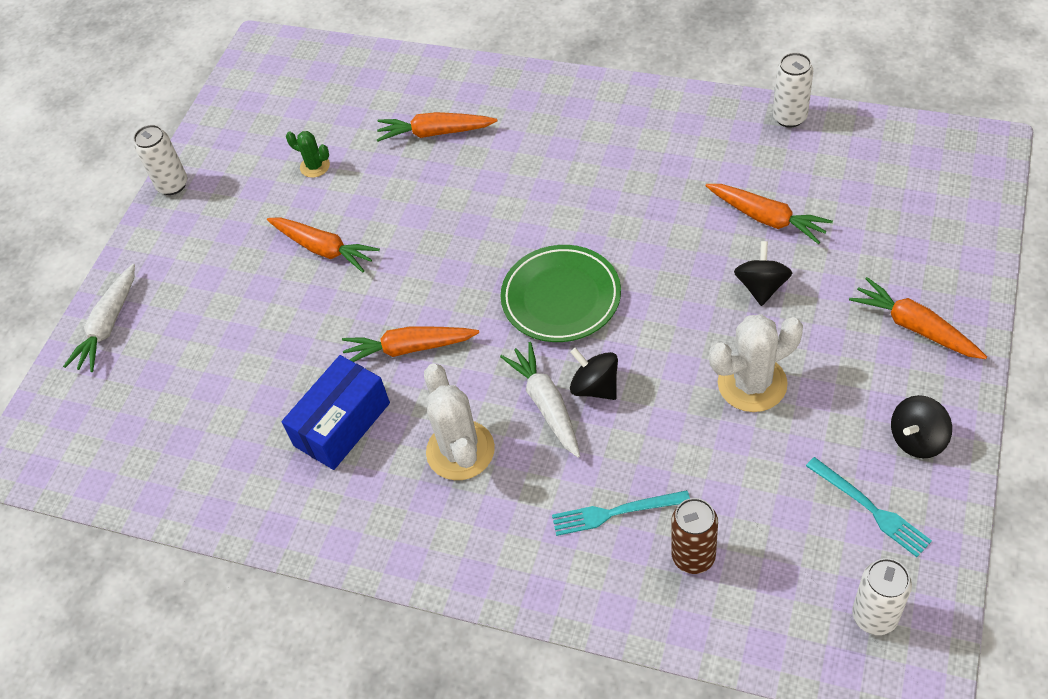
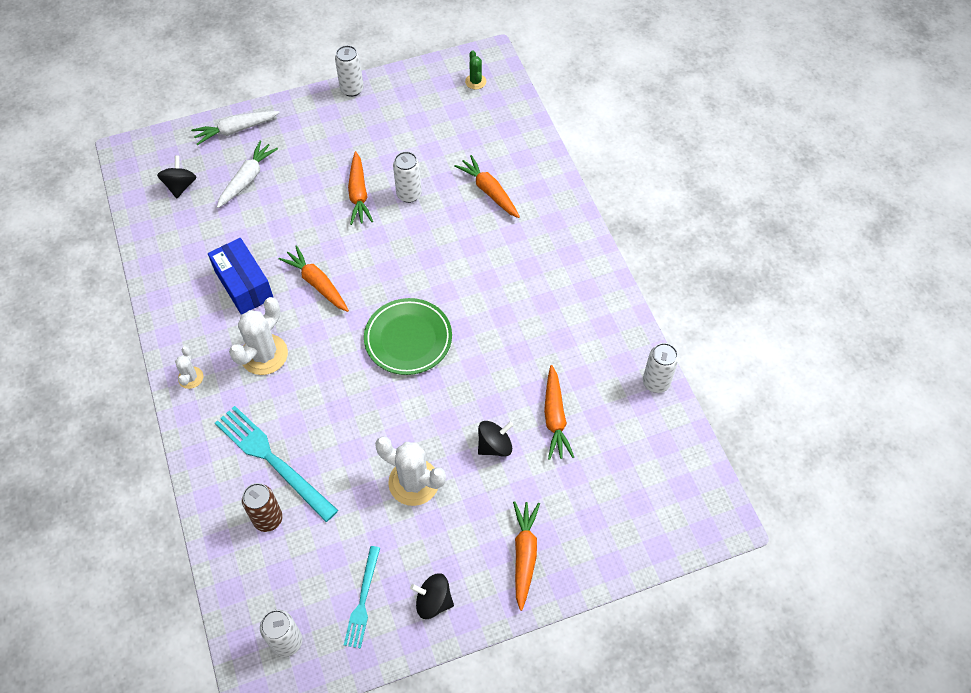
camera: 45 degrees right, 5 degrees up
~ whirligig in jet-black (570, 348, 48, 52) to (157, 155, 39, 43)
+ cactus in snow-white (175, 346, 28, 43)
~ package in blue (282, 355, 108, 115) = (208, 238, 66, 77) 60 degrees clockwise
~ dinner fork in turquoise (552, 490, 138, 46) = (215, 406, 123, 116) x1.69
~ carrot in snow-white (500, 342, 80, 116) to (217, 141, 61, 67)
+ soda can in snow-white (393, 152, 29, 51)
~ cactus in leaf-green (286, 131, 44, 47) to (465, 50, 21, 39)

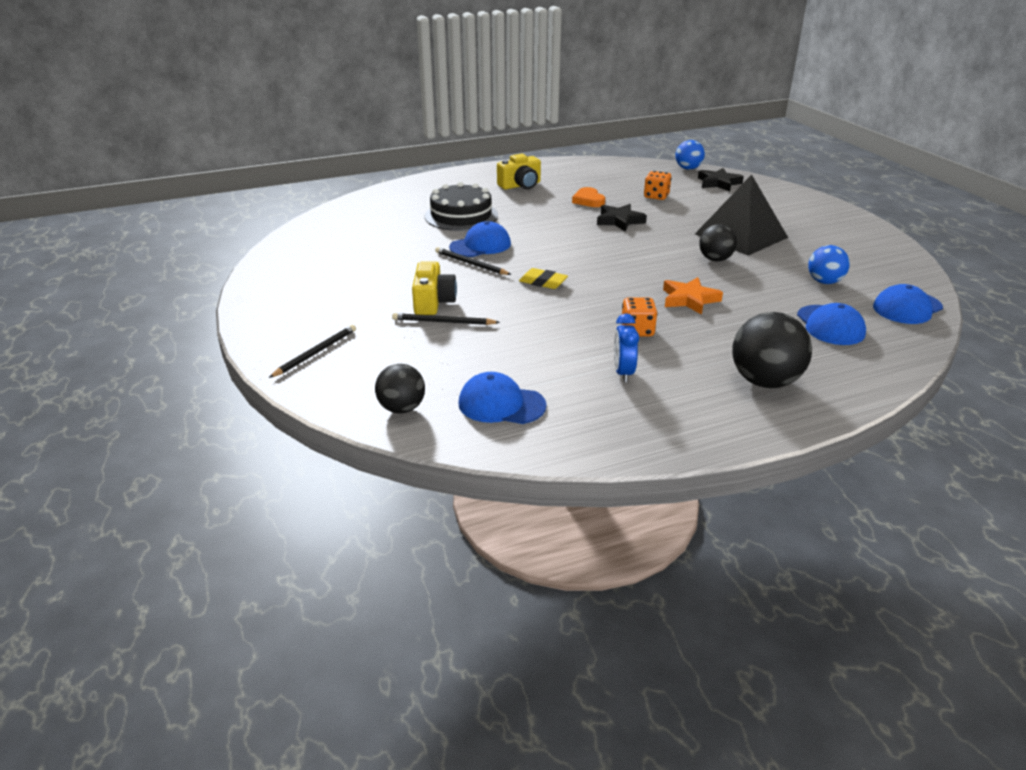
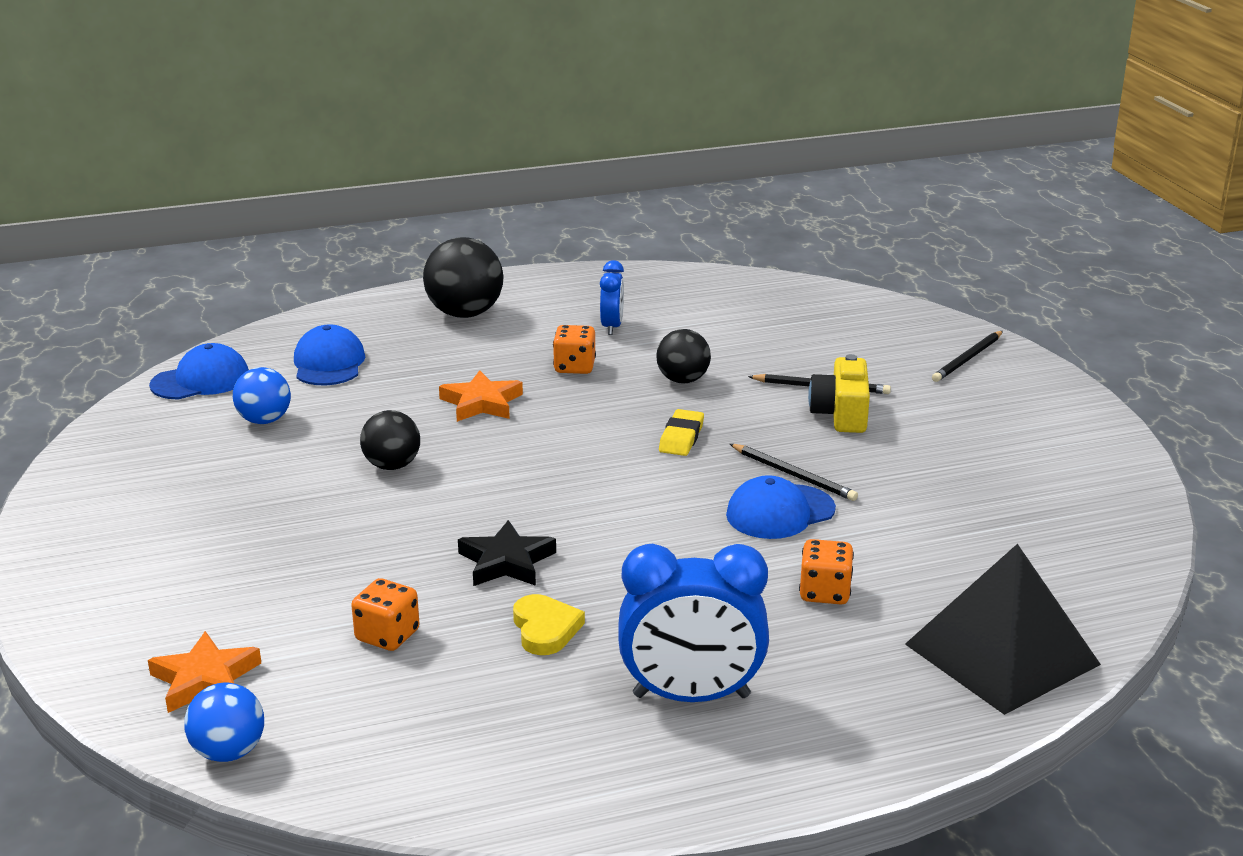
camera: 175 degrees left, 5 degrees down
~ star shape in jet-black (698, 168, 46, 23) to star shape in orange-coloured (148, 631, 113, 82)
~ love heart in orange-coloured (572, 187, 33, 20) to love heart in golden (513, 594, 72, 61)
~ camera in golden (497, 153, 44, 36) to bedside clock in blue (618, 544, 151, 158)
~ ball in jet-black (375, 364, 50, 50) to (656, 329, 55, 54)
~ pencil eraser in golden (519, 268, 49, 21) = (659, 409, 45, 47) 75 degrees clockwise
~ layer cake in jet-black (425, 182, 73, 49) to dice in orange-coloured (799, 539, 55, 65)
~ pyramid in jet-black (695, 174, 93, 82) to (905, 544, 196, 171)
- peaked cap in blue (458, 372, 89, 52)

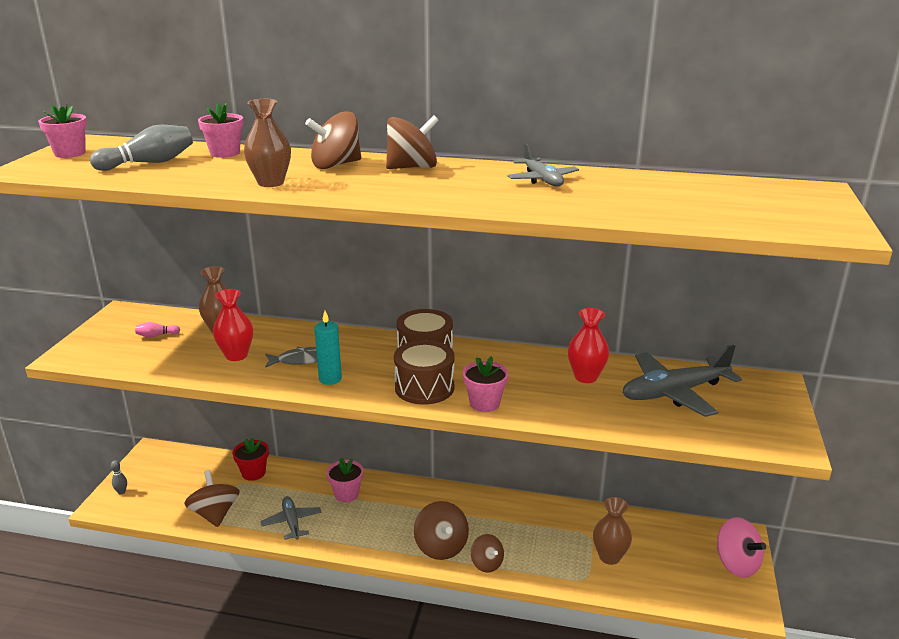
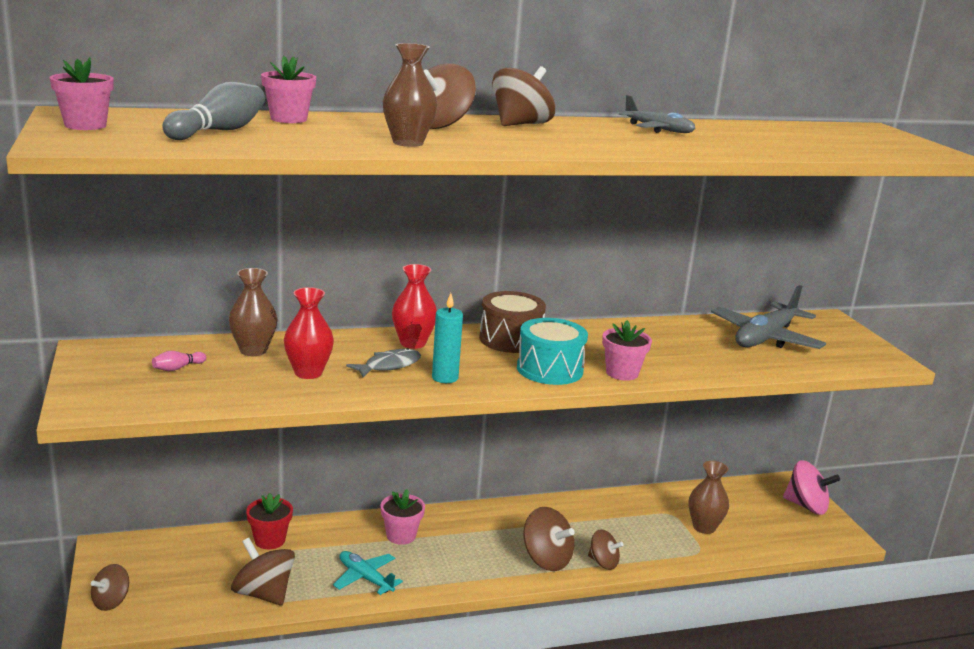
camera: 30 degrees left, 5 degrees down
~ tenpin in ash-grey (111, 460, 16, 34) to whirligig in dark brown (91, 564, 38, 47)
~ toy plane in ash-grey (260, 496, 62, 44) to toy plane in turquoise (333, 551, 70, 44)
~ flower vase in scarlet (568, 308, 41, 75) to (392, 264, 45, 85)
~ drum in dark brown (394, 340, 61, 65) to drum in turquoise (517, 318, 71, 67)

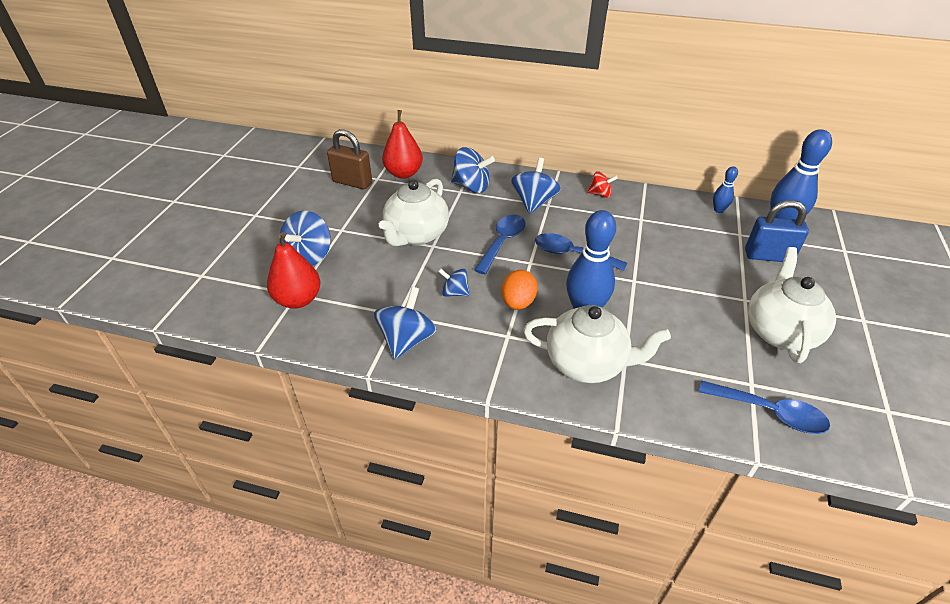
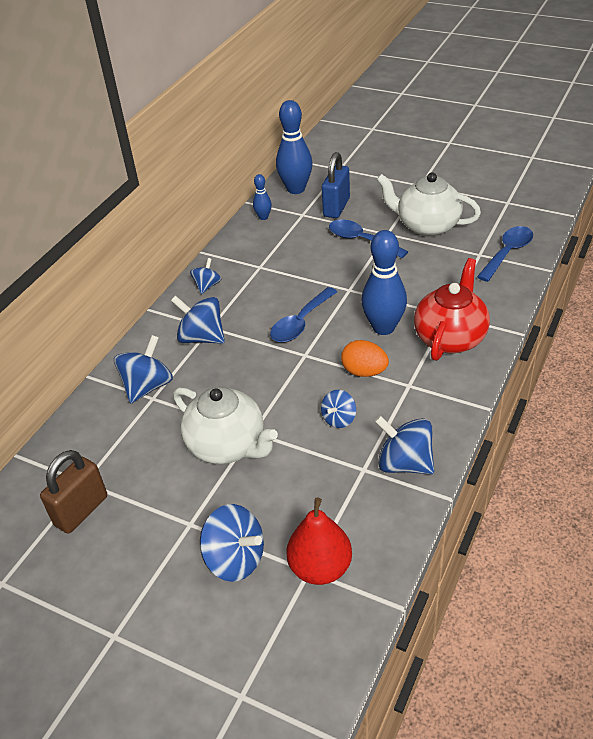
camera: 75 degrees left, 0 degrees up
~ whirligig in scarlet (587, 171, 31, 27) to whirligig in blue (190, 258, 31, 36)
~ tablespoon in blue (474, 215, 51, 59) to (329, 220, 79, 38)
~ tea pot in snow-white (523, 305, 148, 78) to tea pot in scarlet (414, 258, 76, 103)
- pear in scarlet (382, 110, 41, 69)

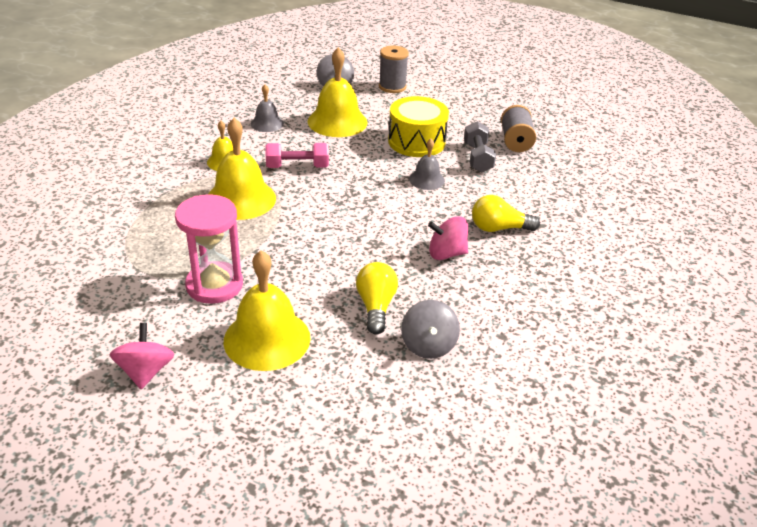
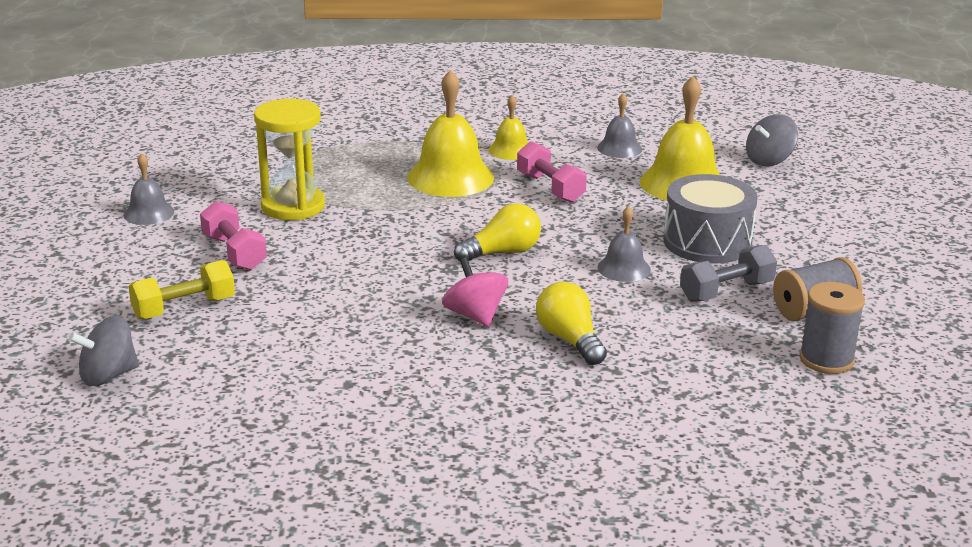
camera: 65 degrees right, 10 degrees down
~ whirligig in ash-grey (401, 300, 59, 59) to (69, 316, 70, 70)
~ whirligig in rose-pink (110, 323, 65, 66) to school bell in ash-grey (123, 154, 51, 71)
+ free weight in golden (128, 260, 107, 60)
~ school bell in golden (224, 250, 87, 121) to free weight in rose-pink (200, 201, 67, 69)
~ sand timer in rose-pink (175, 194, 68, 110) to sand timer in golden (254, 99, 71, 121)
~ bulb in golden (356, 262, 42, 73) to (454, 203, 87, 58)
~ drum in golden (388, 96, 61, 61) to drum in ash-grey (663, 174, 95, 90)
~ bobbin in ash-grey (379, 46, 30, 47) to (799, 282, 66, 92)

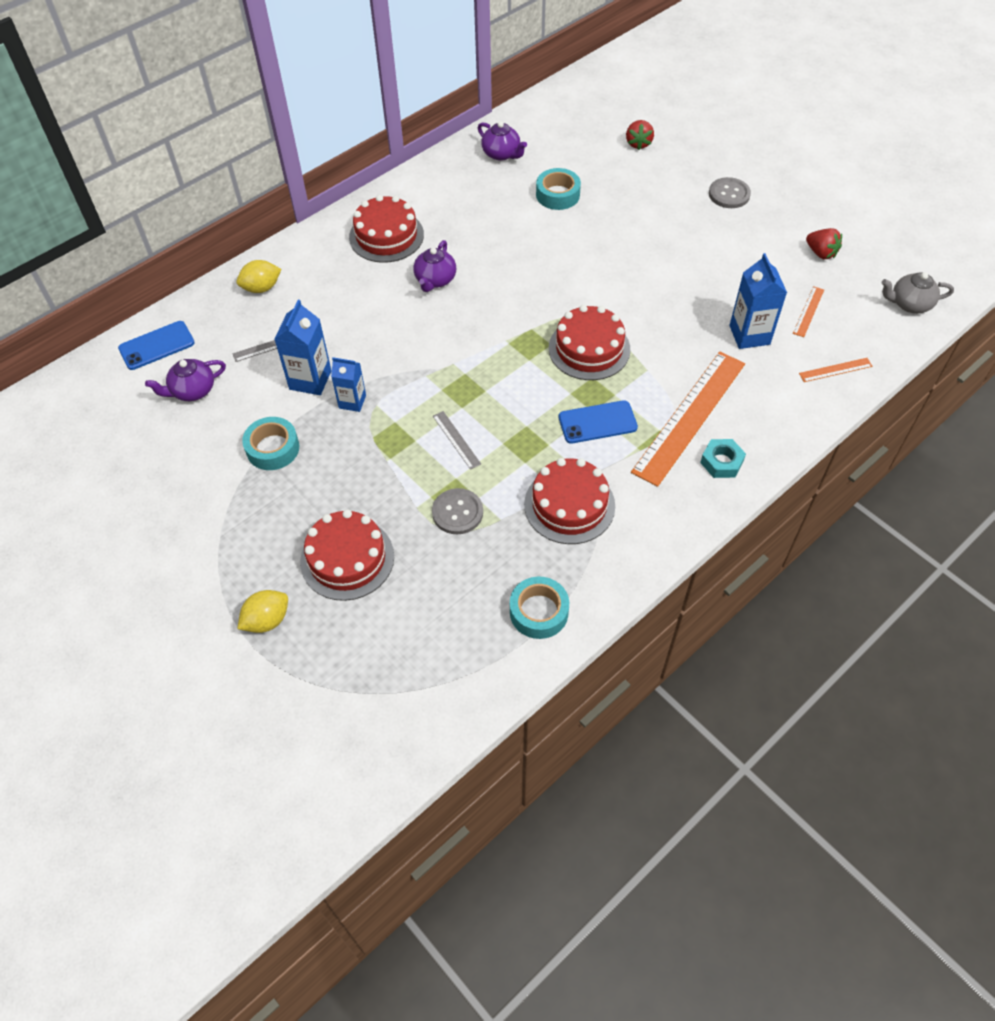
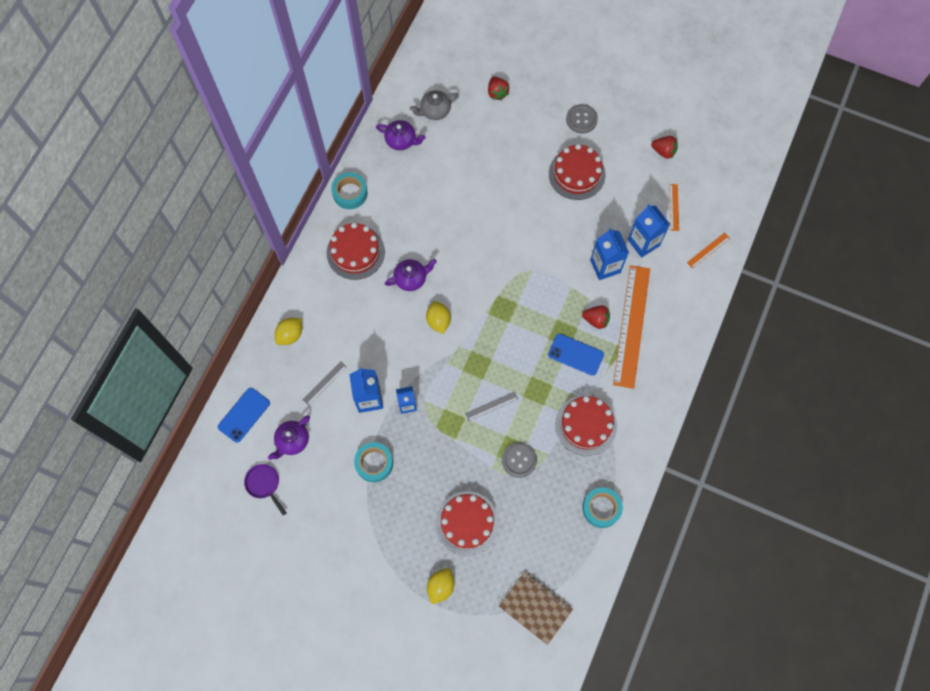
camera: 25 degrees left, 15 degrees up
+ pan in violet (244, 464, 42, 52)
~ sticky tape in turquoise (536, 168, 45, 42) to (331, 172, 37, 37)
~ tea pot in violet (413, 240, 43, 52) = (385, 259, 52, 32) 105 degrees counterclockwise
~ tea pot in ash-grey (881, 272, 73, 41) to (410, 90, 49, 30)
+ toy lemon in golden (426, 301, 25, 33)
~ ruler in ash-grey (433, 411, 48, 59) = (465, 391, 53, 30) 60 degrees counterclockwise
+ notebook in dark brown (499, 571, 74, 74)
~ mobile phone in blue (559, 400, 79, 44) = (548, 334, 56, 42) 60 degrees clockwise
~ layer cake in scarlet (549, 305, 81, 75) to (549, 144, 57, 56)
+ berry in scarlet (582, 305, 28, 24)
+ juice carton in blue (590, 228, 39, 52)
- hexagon nut in turquoise (700, 439, 46, 39)

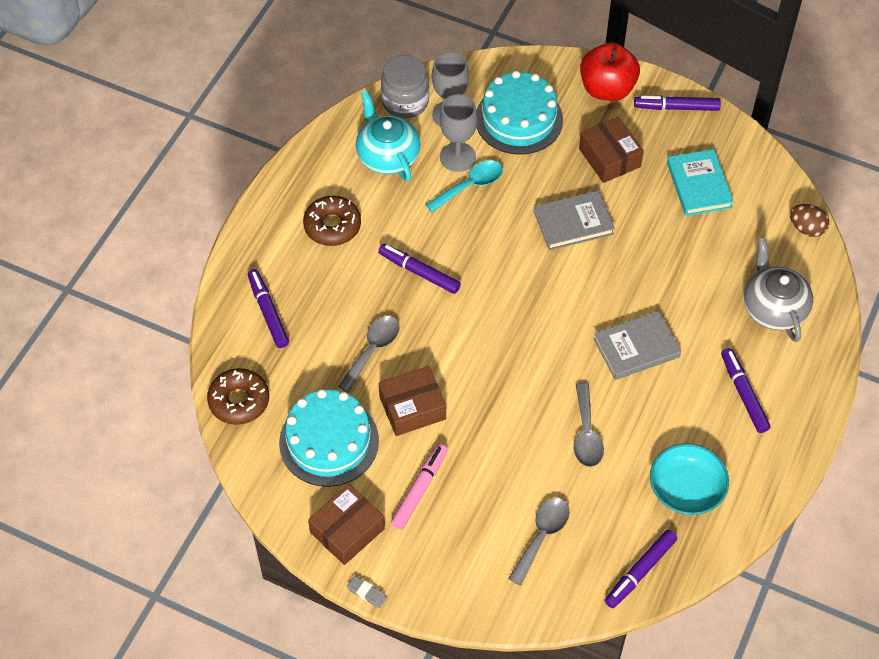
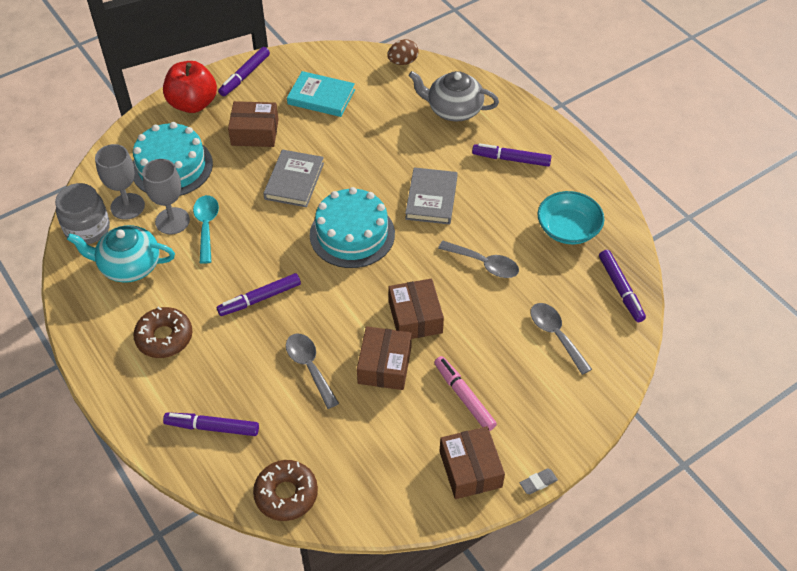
camera: 60 degrees left, 5 degrees down
~ layer cake in turquoise (279, 389, 100, 98) to (310, 187, 85, 81)
+ package in dark brown (388, 279, 56, 60)

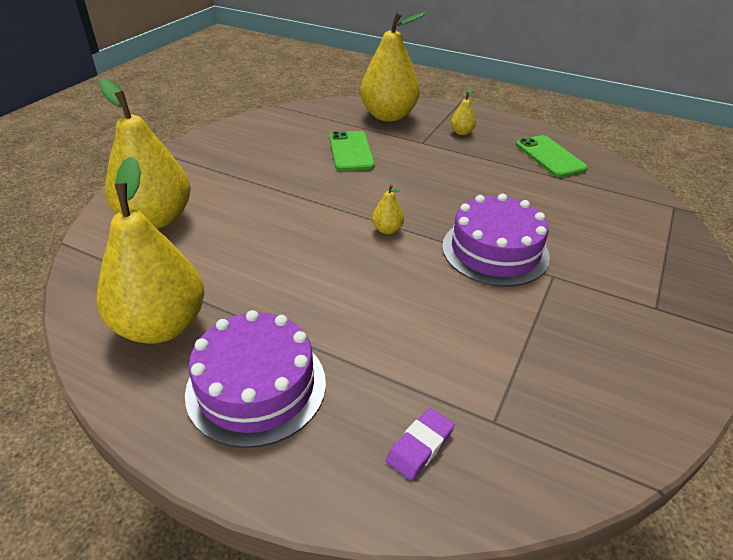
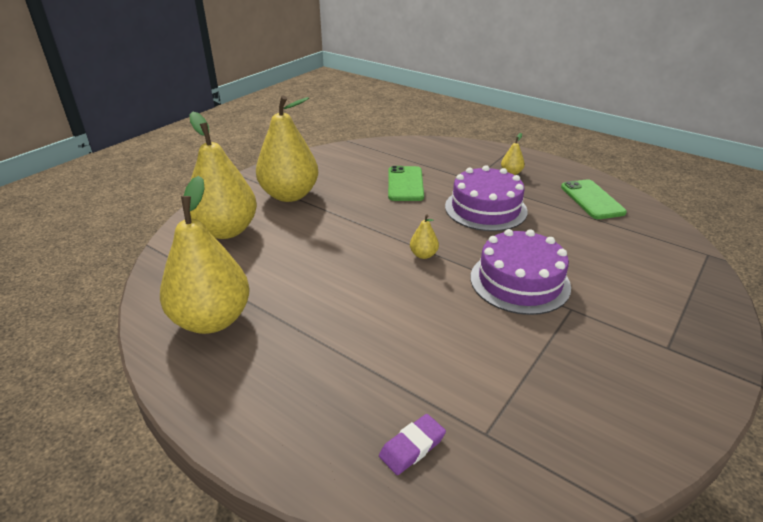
camera: 10 degrees right, 5 degrees down
~ pear in golden (360, 12, 66, 110) to (256, 96, 62, 106)
~ layer cake in violet (185, 310, 141, 138) to (445, 165, 83, 66)

